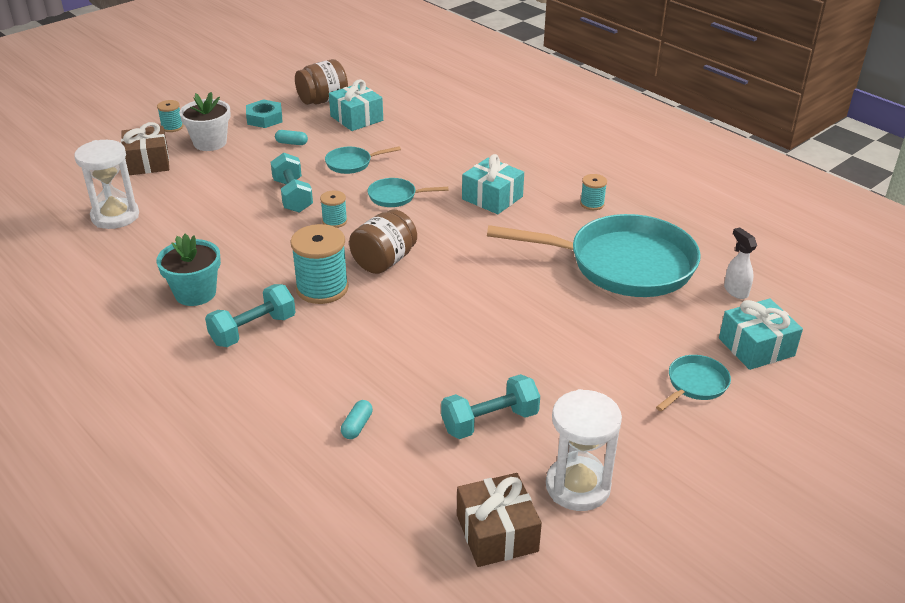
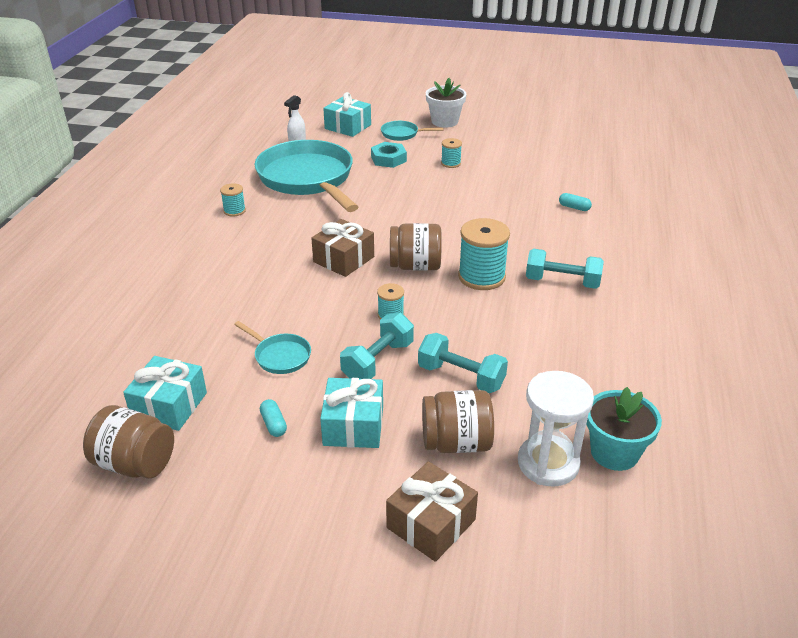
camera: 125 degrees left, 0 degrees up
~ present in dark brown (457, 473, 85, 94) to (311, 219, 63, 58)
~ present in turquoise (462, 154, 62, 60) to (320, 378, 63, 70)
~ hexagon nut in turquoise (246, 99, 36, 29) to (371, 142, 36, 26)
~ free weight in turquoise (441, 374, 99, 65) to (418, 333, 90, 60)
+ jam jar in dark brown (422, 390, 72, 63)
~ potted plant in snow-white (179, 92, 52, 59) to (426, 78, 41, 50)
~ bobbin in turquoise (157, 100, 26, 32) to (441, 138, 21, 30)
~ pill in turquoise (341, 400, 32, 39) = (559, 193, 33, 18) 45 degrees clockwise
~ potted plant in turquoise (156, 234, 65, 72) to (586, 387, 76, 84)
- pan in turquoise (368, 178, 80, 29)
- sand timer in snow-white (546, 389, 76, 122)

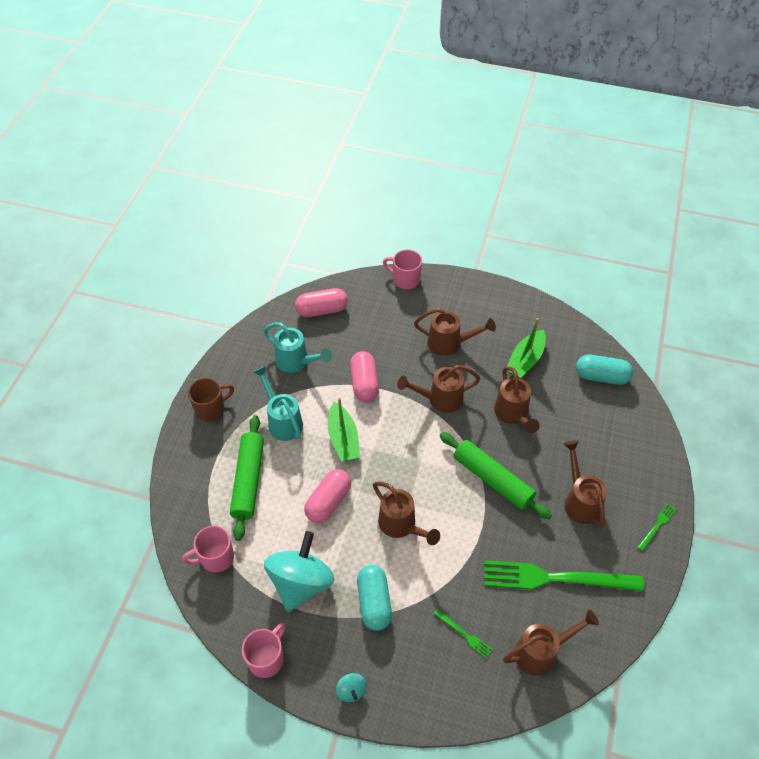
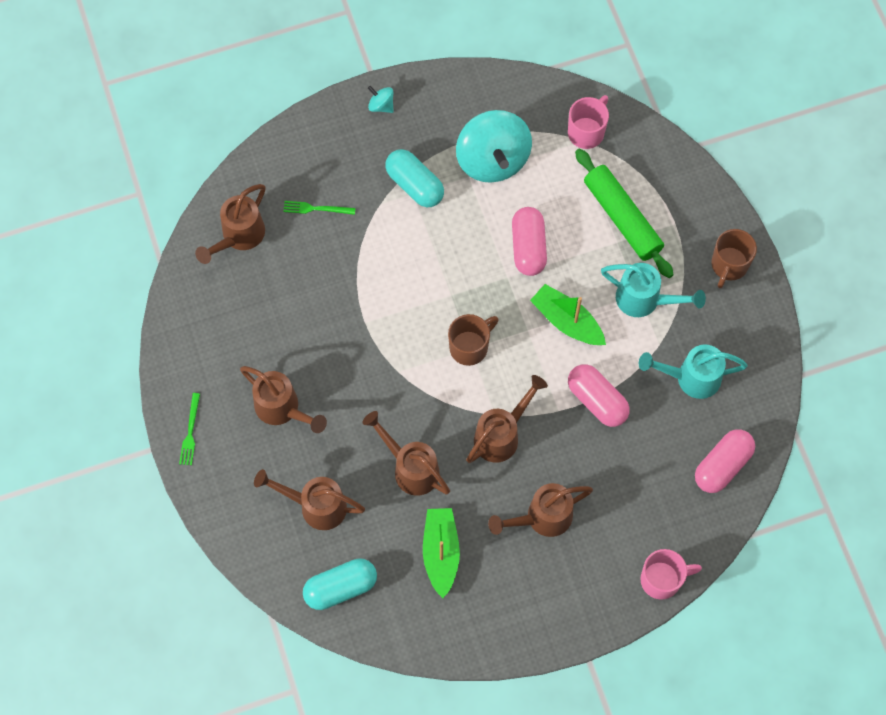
camera: 145 degrees right, 15 degrees up
~ sprinkling can in dark brown (373, 481, 67, 64) to (254, 469, 111, 61)
+ mug in dark brown (448, 314, 51, 52)
- mug in rose-pink (242, 623, 43, 55)
- dough roller in leaf-green (440, 432, 112, 87)
- dinner fork in leaf-green (484, 560, 160, 32)

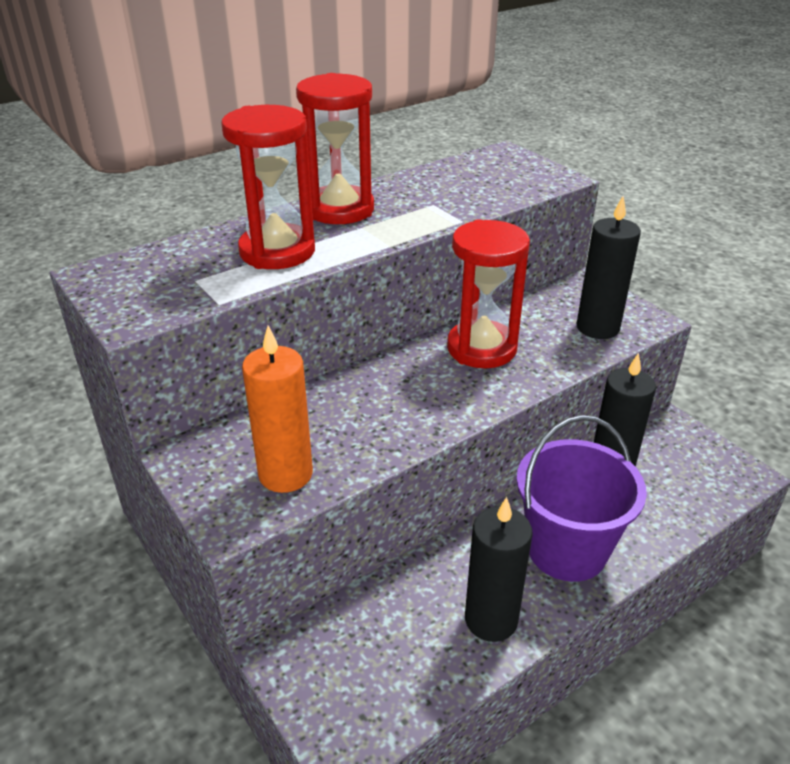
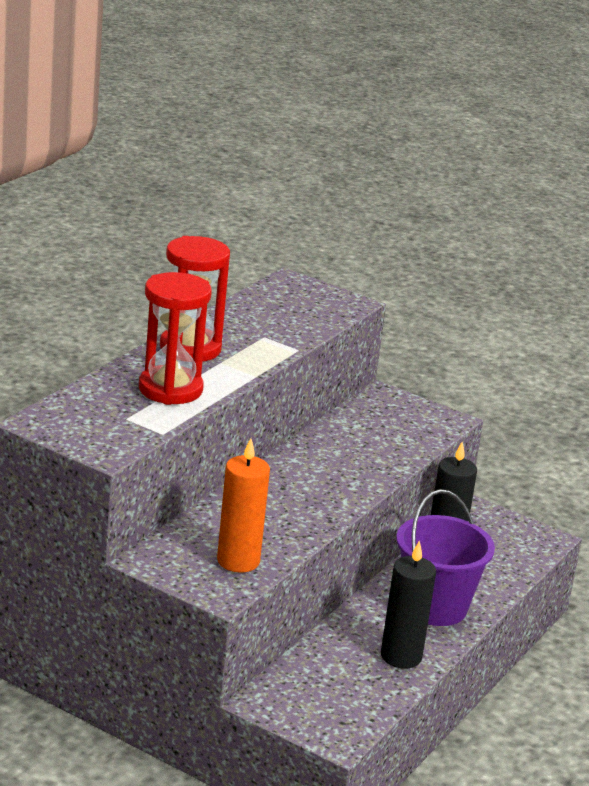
camera: 25 degrees left, 10 degrees down
- sand timer in scarlet (447, 219, 83, 149)
- wax candle in jet-black (576, 196, 65, 143)

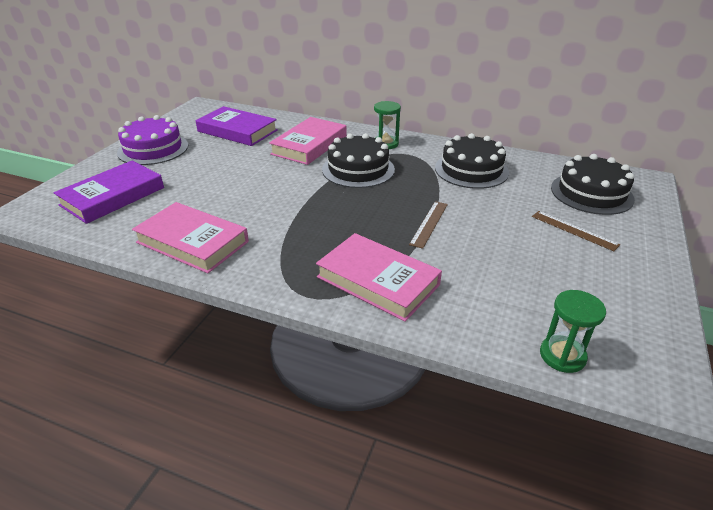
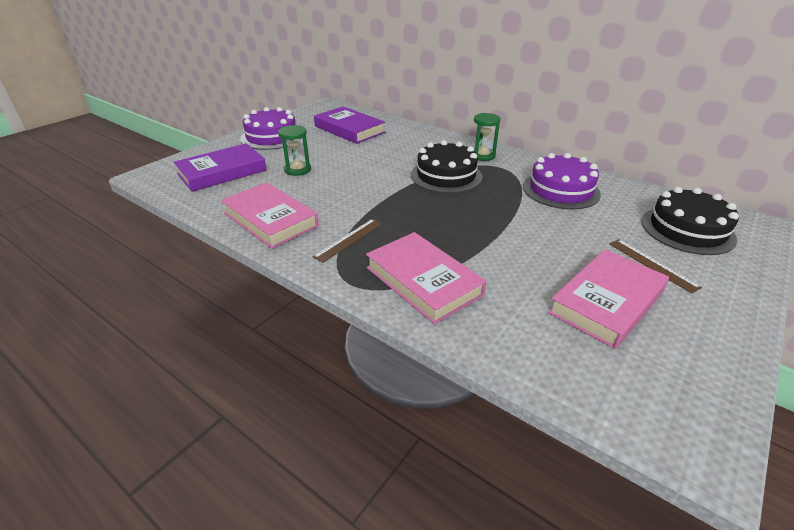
camera: 15 degrees right, 0 degrees up
~ sand timer in leaf-green (540, 290, 66, 83) to (278, 125, 33, 51)
~ ruler in dark brown (409, 201, 39, 48) to (313, 219, 70, 44)
~ layer cake in jet-black (435, 133, 74, 56) to layer cake in violet (523, 153, 78, 56)
~ book in rose-pink (269, 117, 78, 48) to (548, 249, 121, 100)

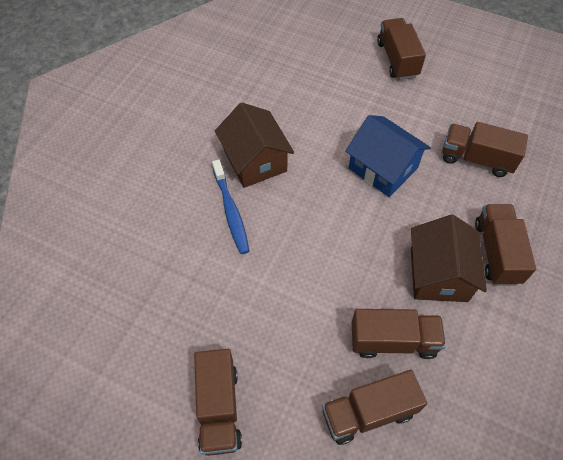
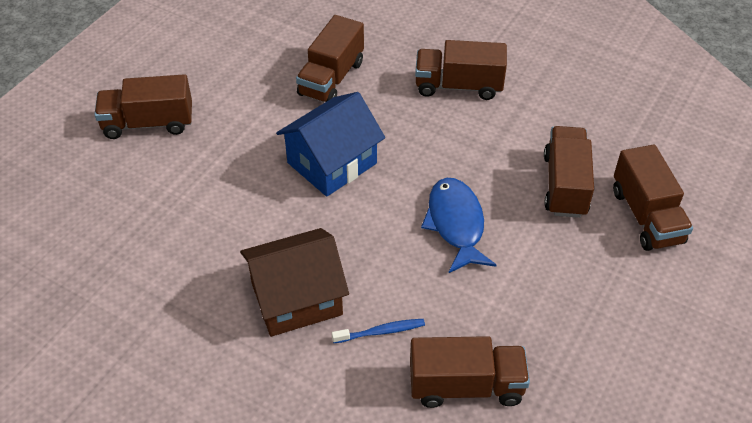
camera: 85 degrees left, 10 degrees down
~ toothbrush in blue (212, 160, 37, 94) = (332, 319, 93, 24) x0.61
~ toy truck in dark brown (194, 349, 48, 107) to (410, 336, 120, 72)
+ fish figure in blue (421, 178, 75, 95)
- toy house in dark brown (411, 214, 76, 88)

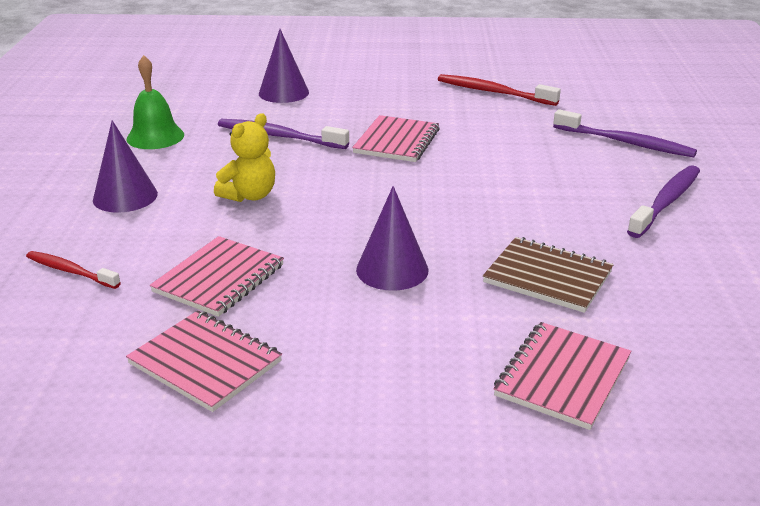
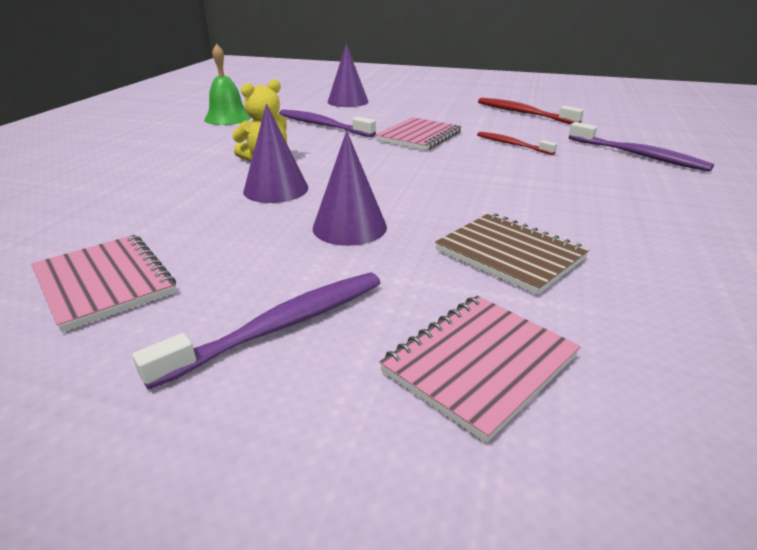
camera: 15 degrees right, 0 degrees up
~ toothbrush in violet (627, 165, 73, 73) to (132, 273, 249, 117)
~ solid cone in violet (93, 120, 65, 93) to (243, 104, 65, 99)
~ toothbrush in scarlet (26, 251, 95, 38) to (477, 132, 80, 23)
- notebook in rose-pink (150, 236, 134, 81)

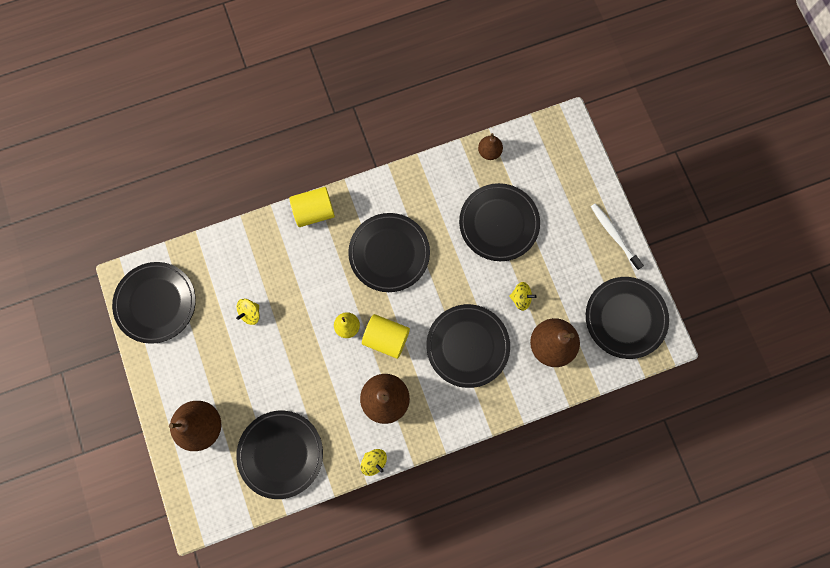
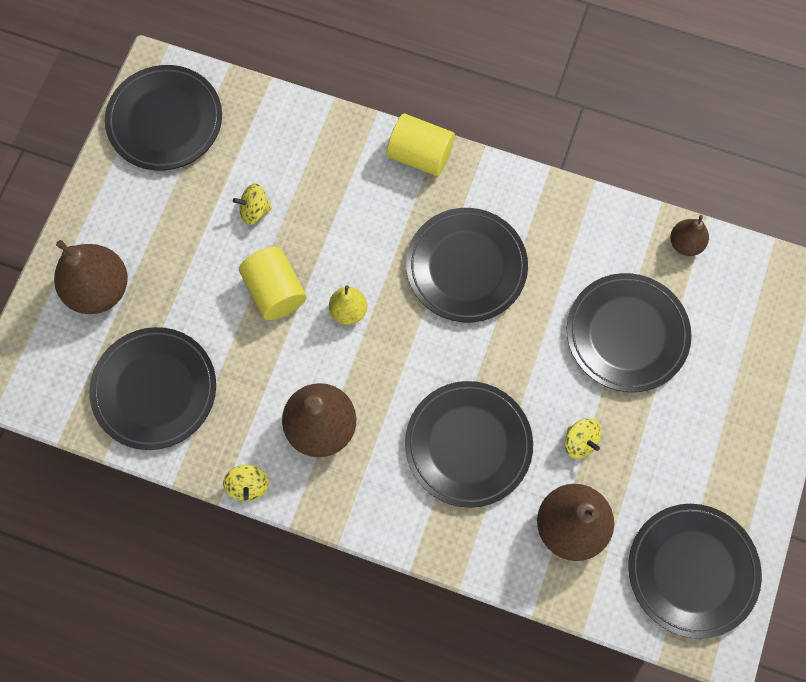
camera: 40 degrees right, 5 degrees down
~ cylinder in golden (362, 314, 48, 45) to (239, 247, 68, 73)
- toothbrush in snow-white (591, 203, 53, 67)

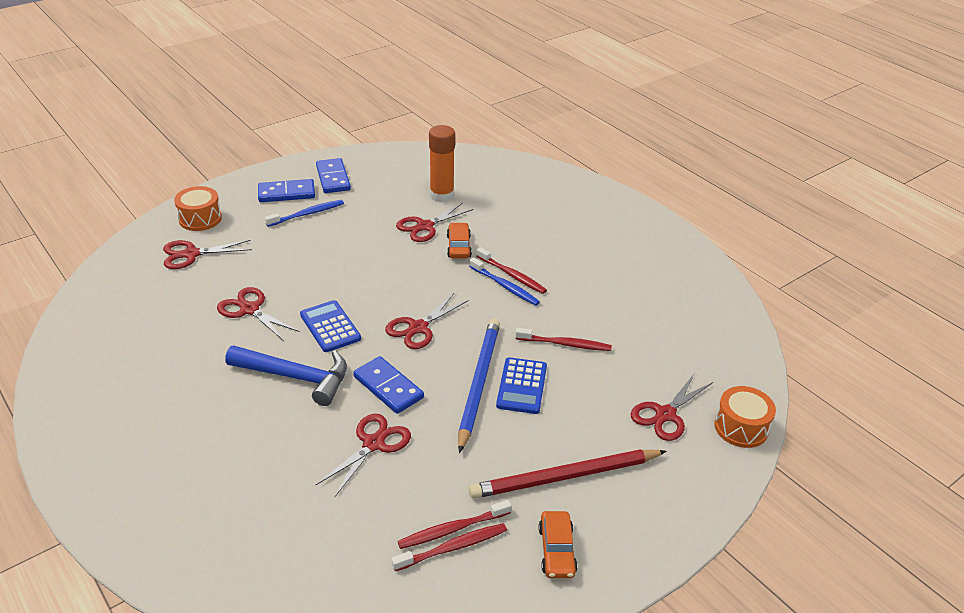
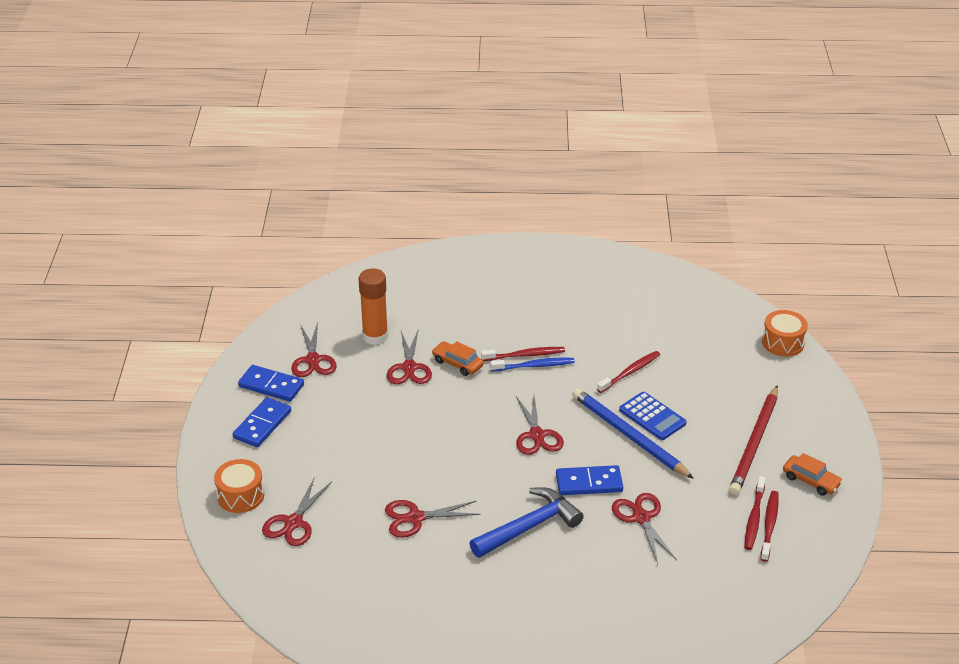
camera: 50 degrees left, 0 degrees up
~ pair of scissors in scarlet (631, 373, 82, 68) to (291, 322, 46, 55)
- toothbrush in blue (265, 200, 79, 27)
- adding machine in blue (300, 300, 61, 52)

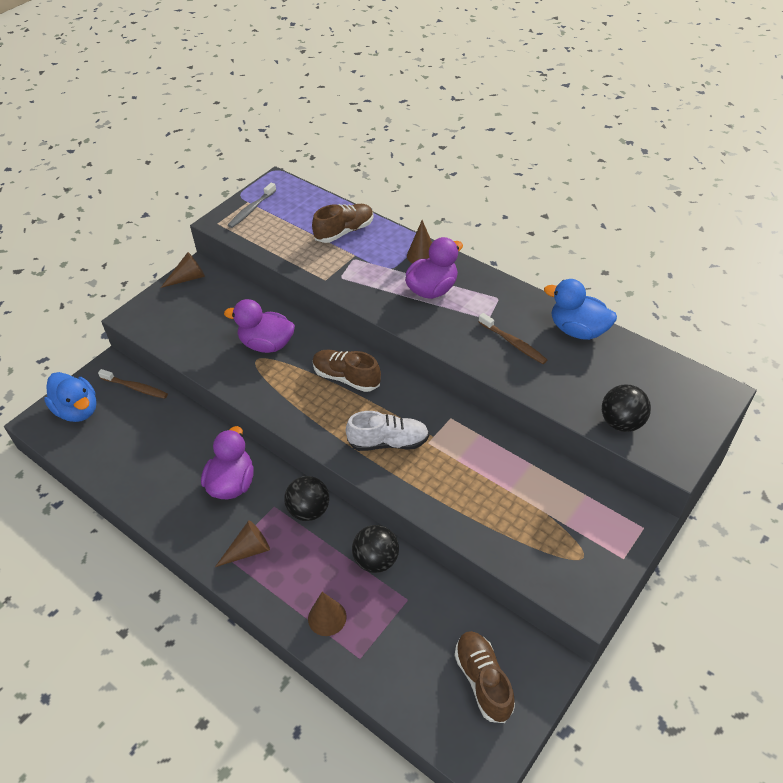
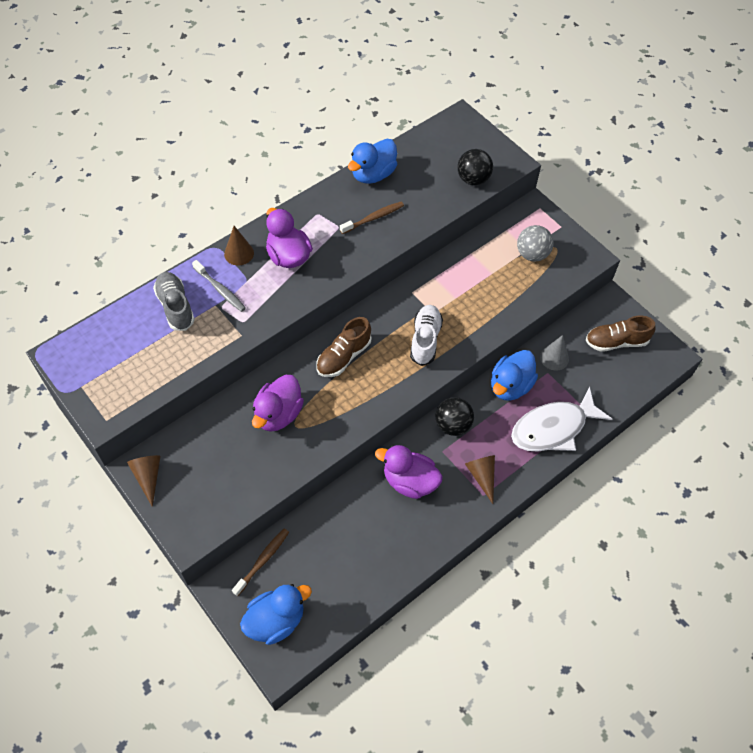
camera: 80 degrees left, 10 degrees up
~ shoe in dark brown (312, 204, 62, 39) to shoe in ash-grey (153, 272, 42, 59)
~ toothbrush in ash-grey (228, 182, 48, 46) to (192, 260, 54, 52)
~ ball in jet-black (352, 525, 47, 48) to duck in blue (491, 350, 47, 51)
~ solid cone in dark brown (308, 592, 38, 44) to fish figure in snow-white (511, 387, 101, 64)
+ ball in ash-grey (517, 225, 37, 37)
+ solid cone in ash-grey (540, 335, 29, 36)

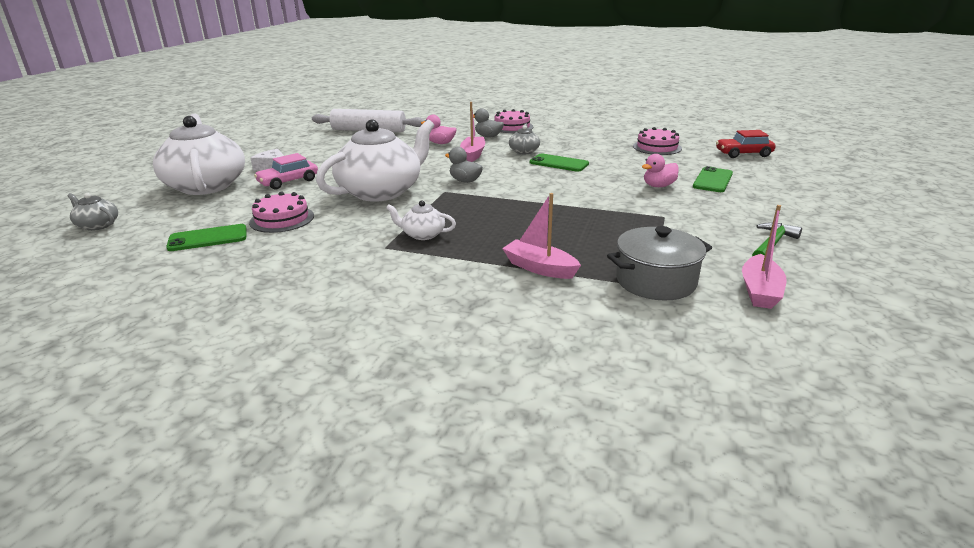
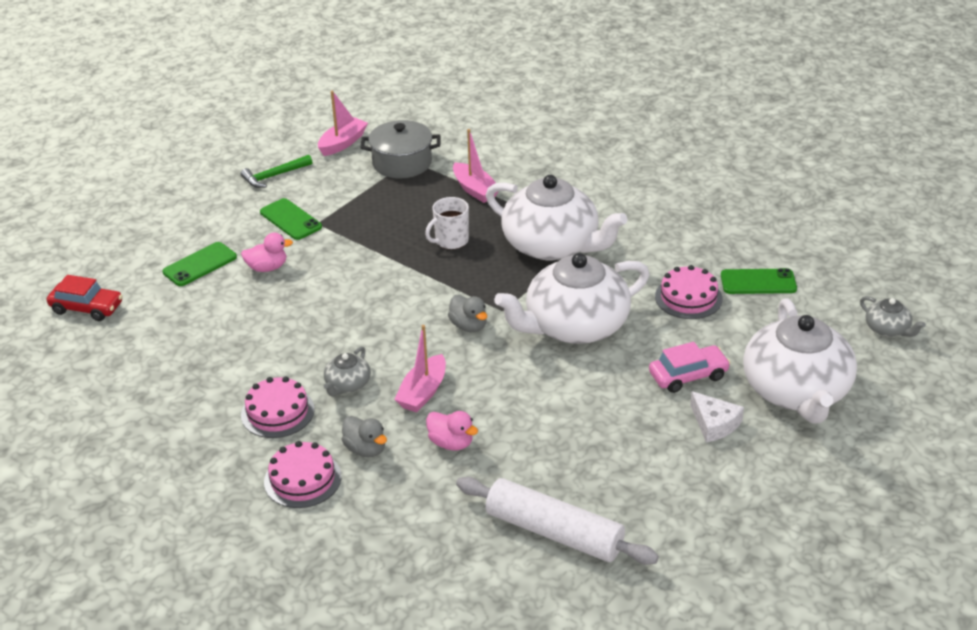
camera: 160 degrees left, 10 degrees up
~ layer cake in rose-pink (633, 127, 49, 28) to (241, 377, 74, 61)
~ mobile phone in leaf-green (530, 154, 59, 18) to (260, 198, 62, 42)
+ mug in snow-white (425, 197, 44, 53)
~ tea pot in snow-white (386, 200, 70, 40) = (486, 175, 141, 85) x2.32

